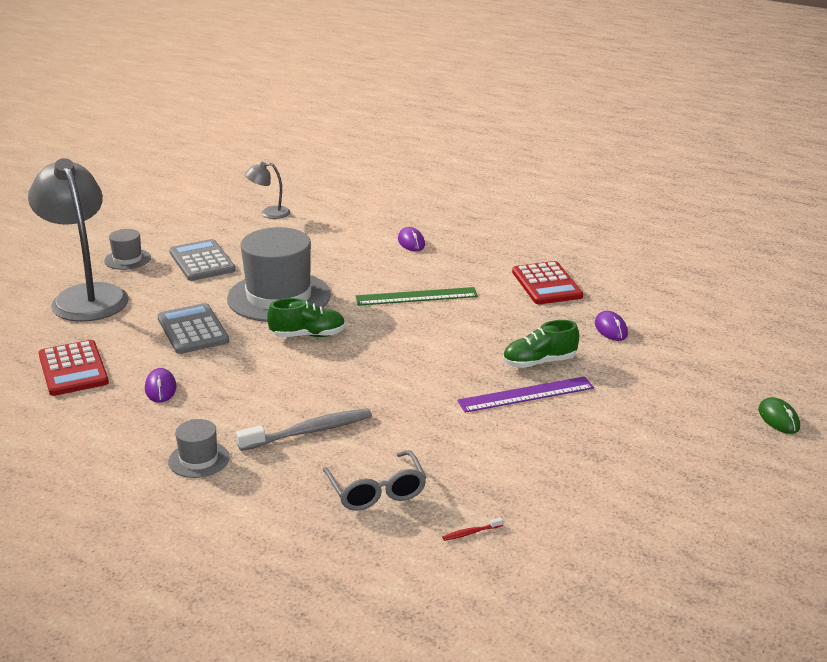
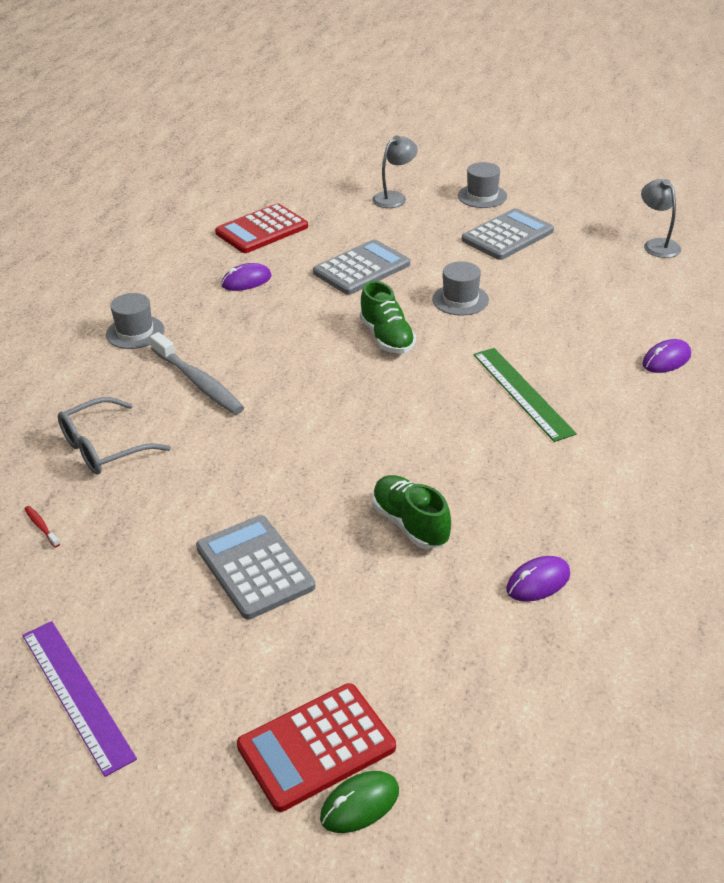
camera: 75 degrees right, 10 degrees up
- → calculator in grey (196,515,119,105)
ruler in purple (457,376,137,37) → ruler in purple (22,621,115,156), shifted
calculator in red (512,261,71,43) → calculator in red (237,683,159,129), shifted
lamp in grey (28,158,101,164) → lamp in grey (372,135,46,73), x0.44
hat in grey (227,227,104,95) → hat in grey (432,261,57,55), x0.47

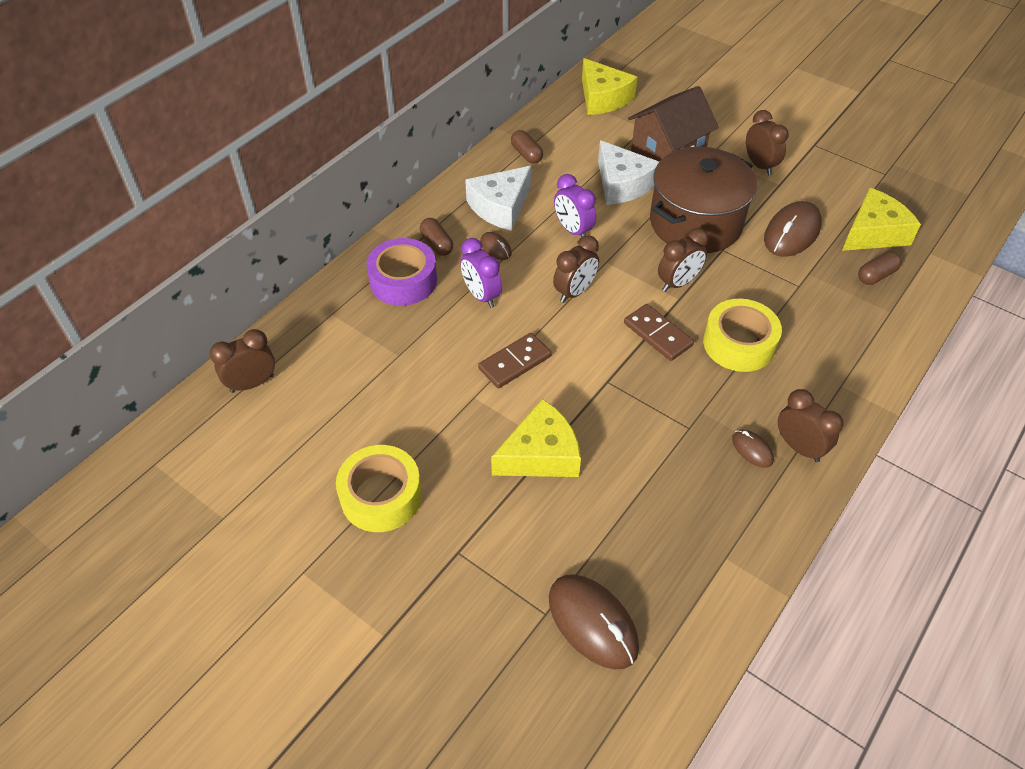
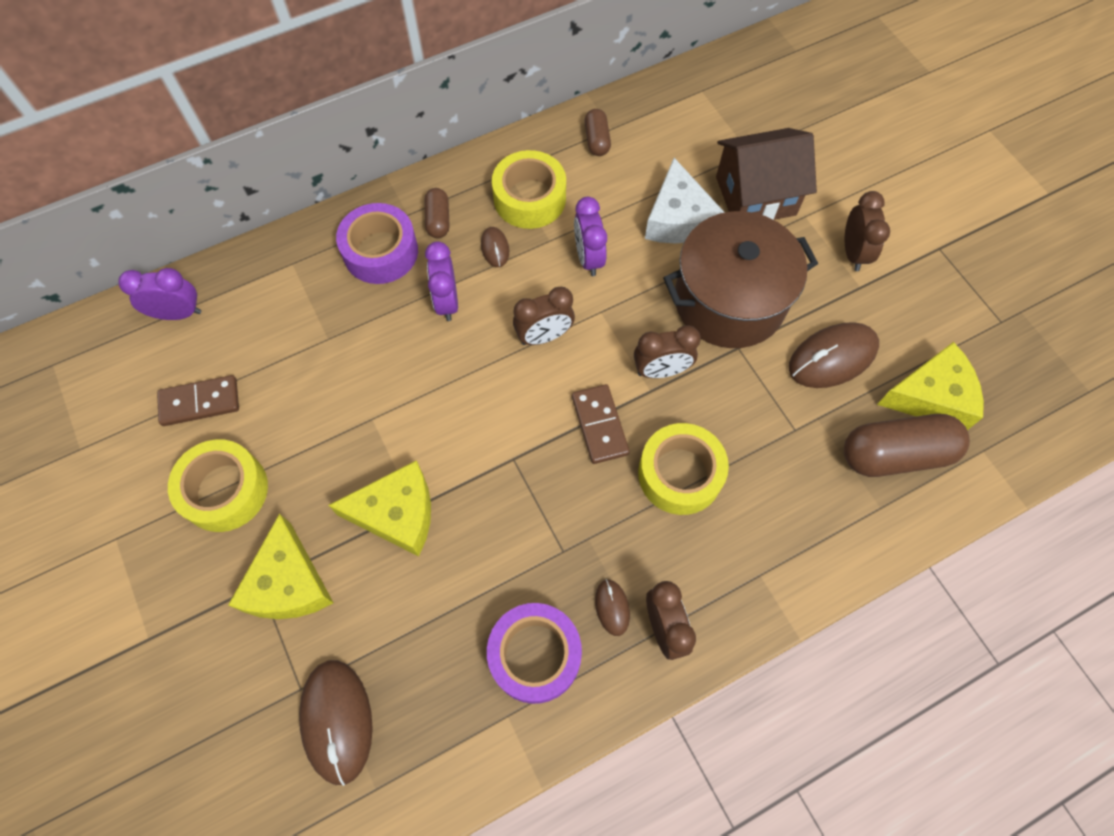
camera: 25 degrees right, 15 degrees up
- → tape in purple (487,603,95,101)
domino in brown (478,333,74,55) → domino in brown (157,375,82,51), shifted
cheese in yellow (582,58,55,57) → cheese in yellow (228,513,105,106), shifted
cheese in white (465,166,66,65) → tape in yellow (492,150,74,79)
clock in brown (209,329,66,64) → clock in purple (119,268,82,52)
capsule in brown (858,252,44,33) → capsule in brown (844,414,126,63), x1.94

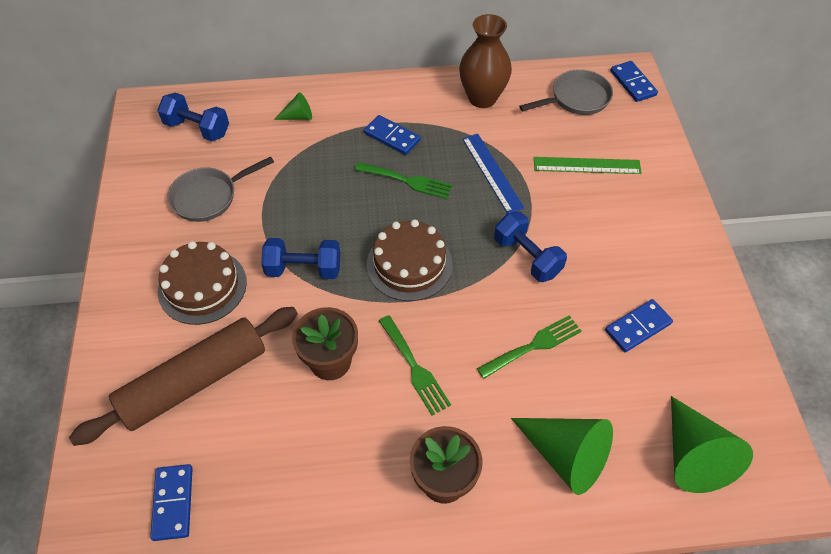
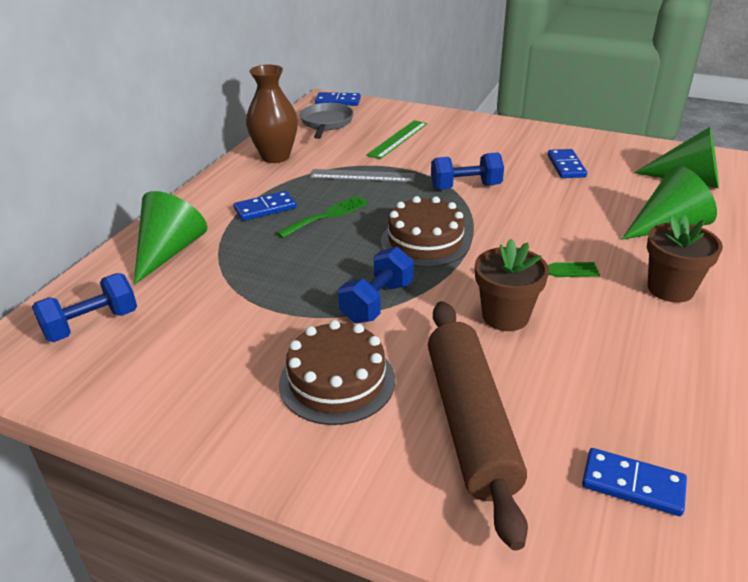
camera: 60 degrees left, 20 degrees down
pan in grey (167,156,107,66) → -
fork in green (477,315,105,64) → -
ruler in blue (462,134,62,79) → ruler in grey (310,169,105,13)
cone in green (274,92,38,28) → cone in green (134,191,73,94), x1.99

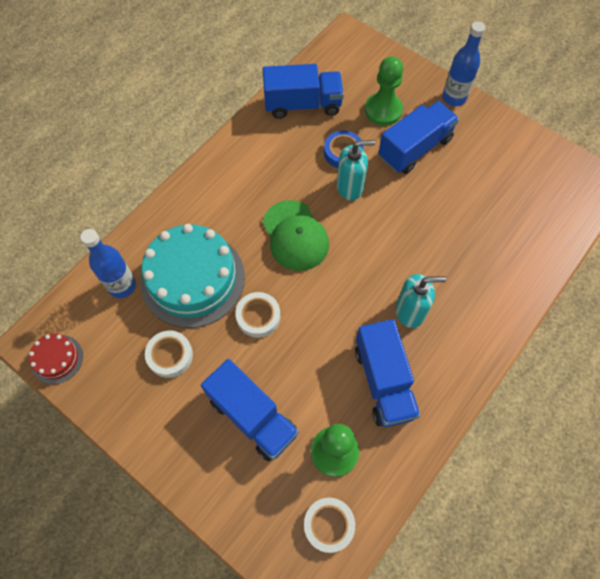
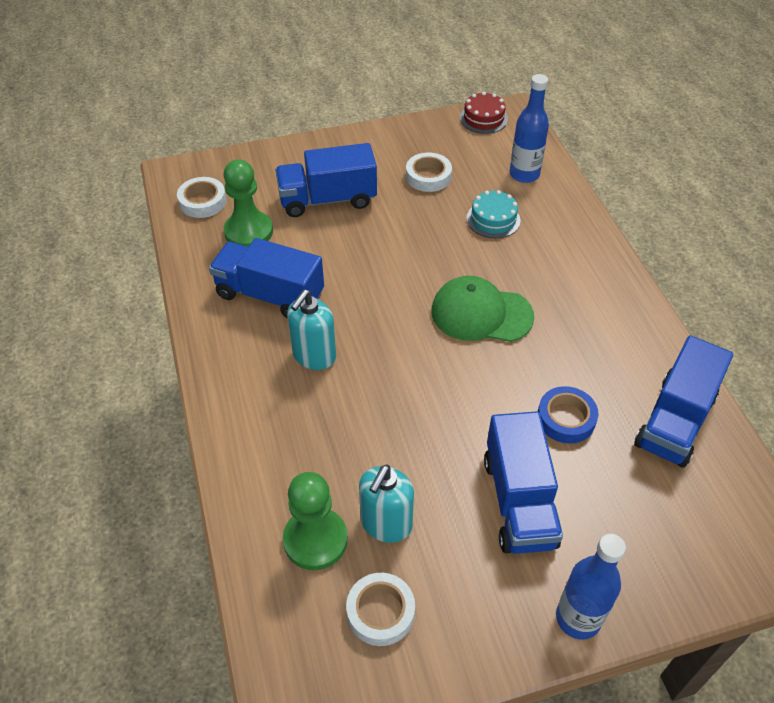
camera: 125 degrees right, 15 degrees down
tape in white (235,292,45,46) → tape in white (346,573,69,73), shifted
soap dispenser in turquoise (337,140,38,61) → soap dispenser in turquoise (359,465,55,78), shifted
pawn in green (365,56,38,70) → pawn in green (283,472,65,98), shifted
cake in turquoise (141,224,104,104) → cake in turquoise (467,190,54,48), x0.46

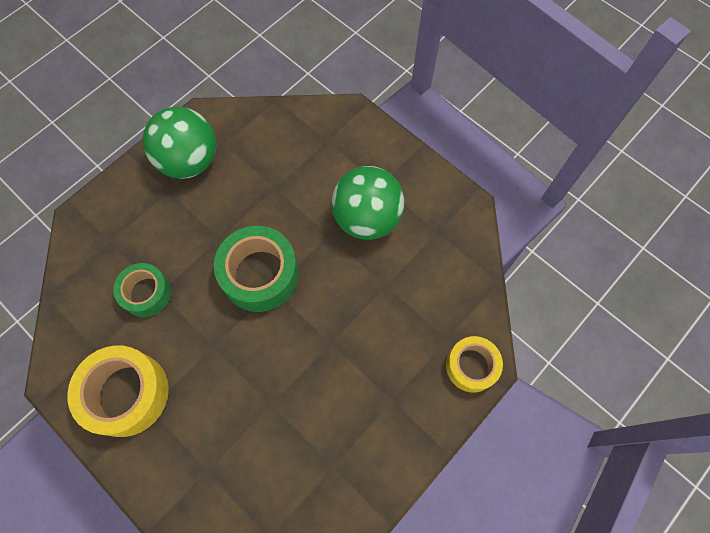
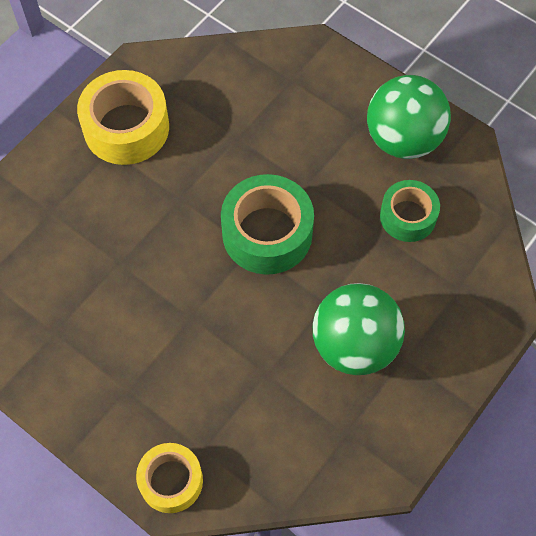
camera: 85 degrees right, 5 degrees down
tape in green (113,263,59,54) → tape in green (380,180,60,62), shifted

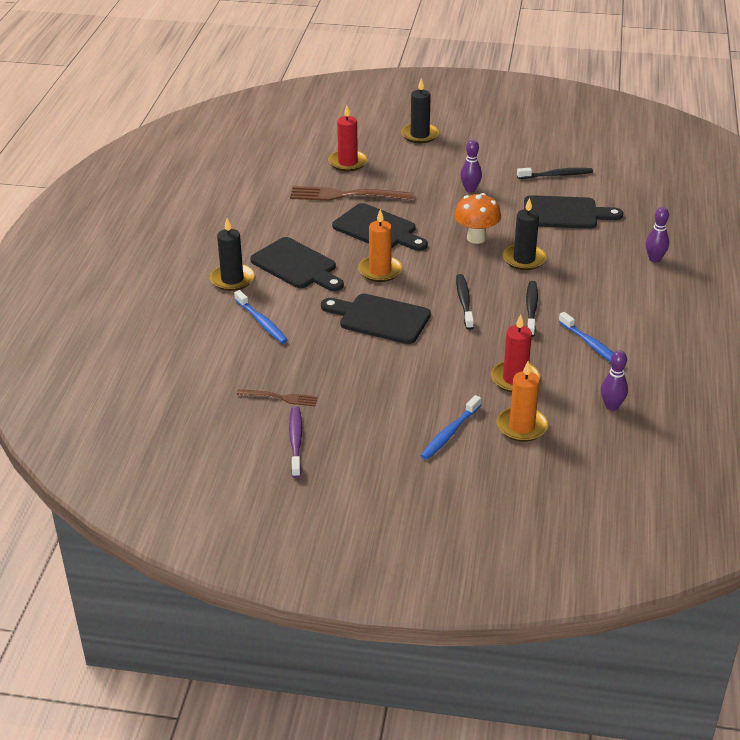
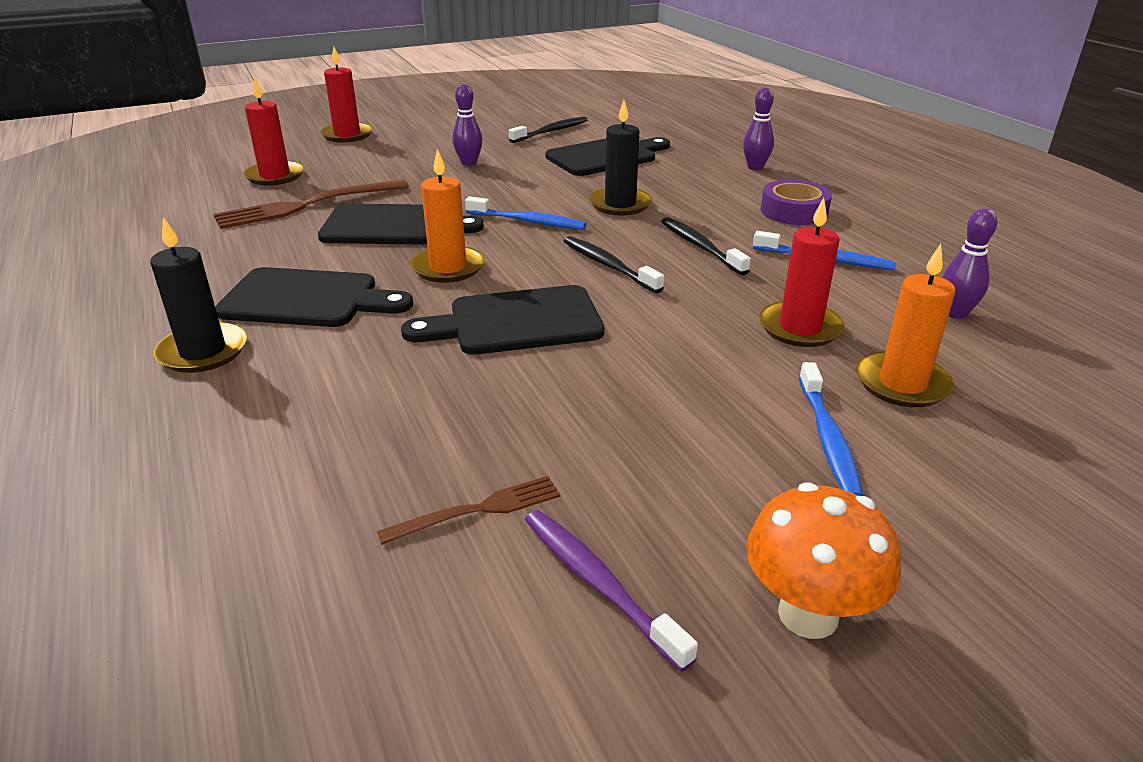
camera: 35 degrees left, 5 degrees down
- → tape in purple (761,180,71,45)
toothbrush in blue (234,290,54,53) → toothbrush in blue (465,196,122,34), shifted
mushroom in orange (454,193,47,51) → mushroom in orange (746,482,154,157), shifted
candle in black (401,78,38,65) → candle in red (320,46,53,96)

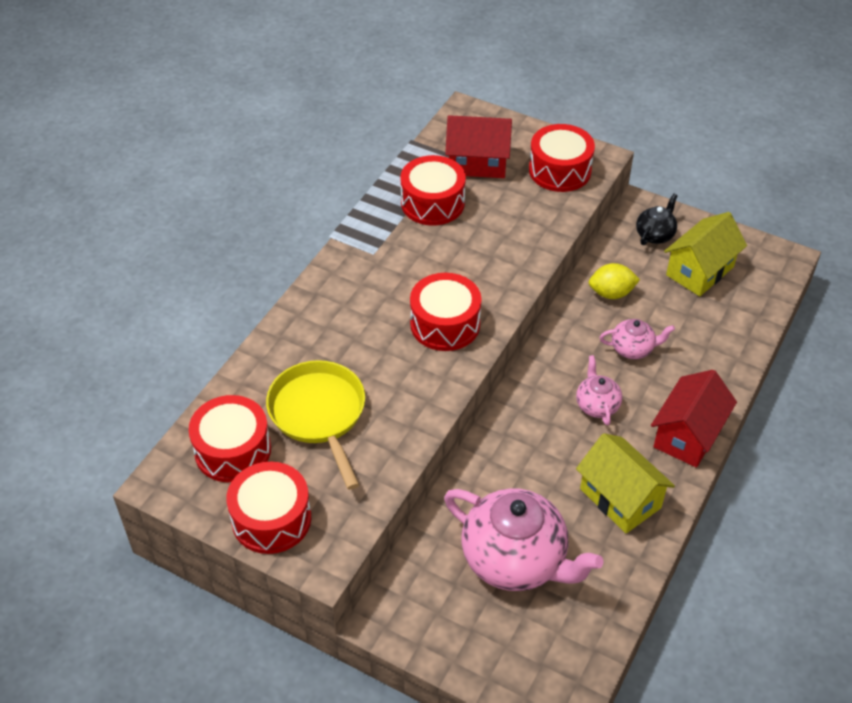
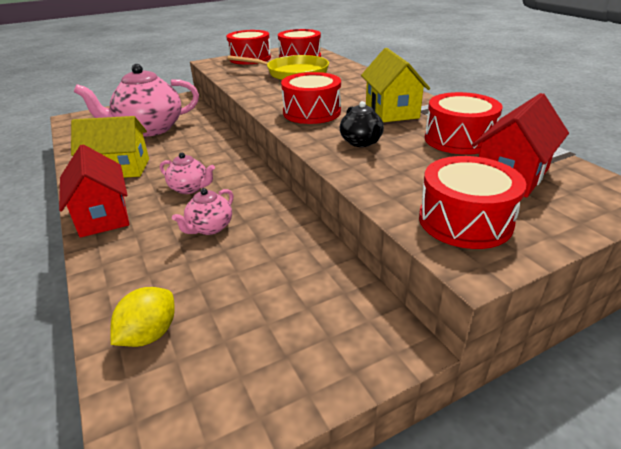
camera: 125 degrees right, 15 degrees down
lemon in yellow (589,263,51,36) → lemon in yellow (110,287,65,60), shifted
teapot in black (636,194,42,51) → teapot in black (340,101,44,46), shifted
house in yellow (664,212,83,84) → house in yellow (361,48,69,74), shifted

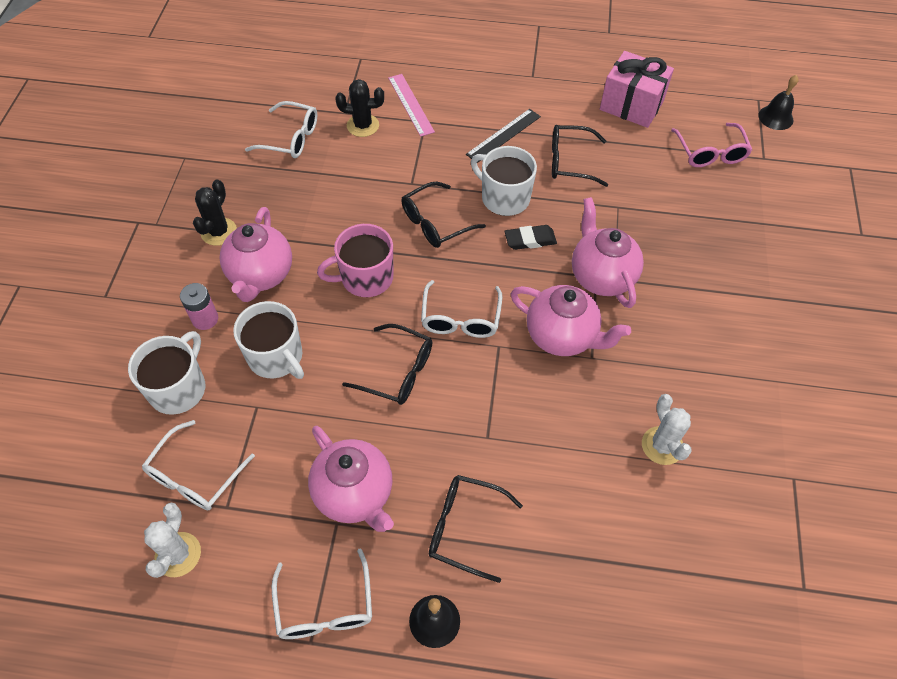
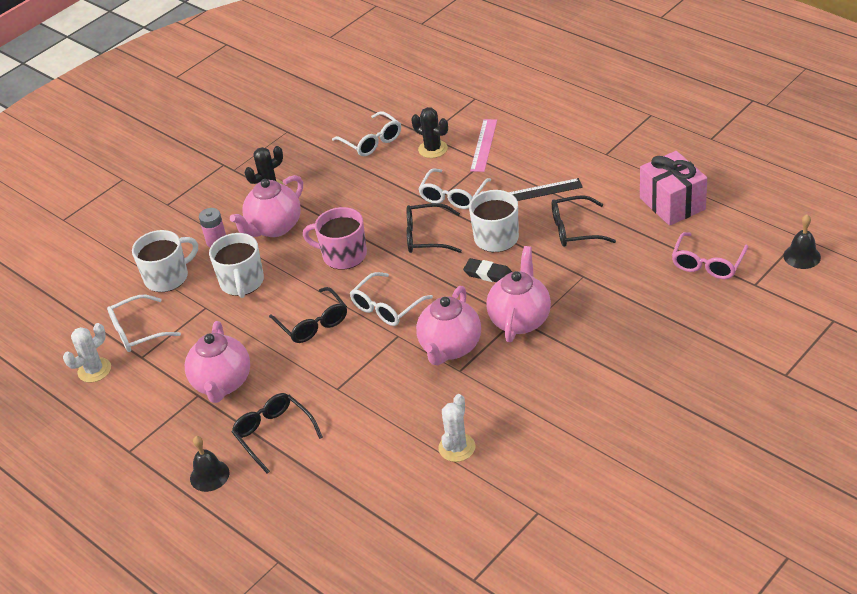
camera: 40 degrees right, 15 degrees down
glasses in white (272,548,100,91) → glasses in white (418,168,73,41), shifted
teapot in pink (511,285,120,71) → teapot in pink (416,286,65,79), 45 degrees clockwise
glasses in black (552,125,56,62) → glasses in black (552,195,64,52), 45 degrees counterclockwise

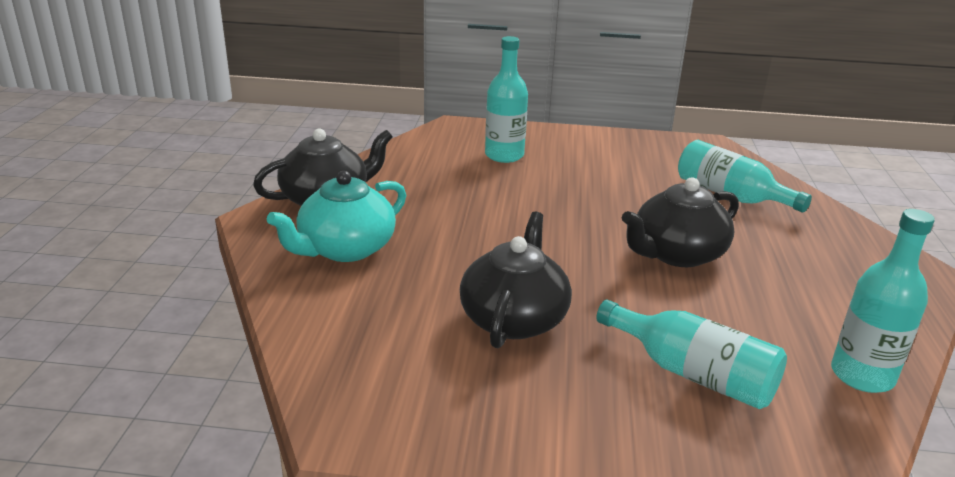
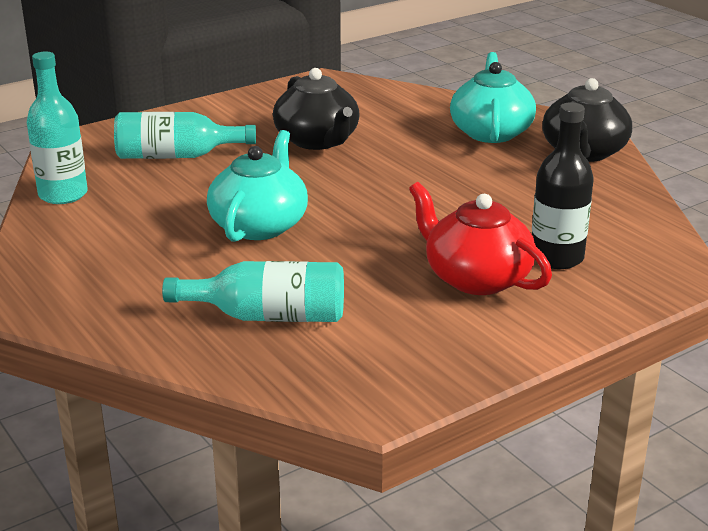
camera: 140 degrees right, 0 degrees up
- → teapot in red (409,182,143,113)
bottle in turquoise (485,36,43,127) → bottle in black (532,102,62,167)
teapot in black (622,177,117,90) → teapot in turquoise (207,130,101,112)

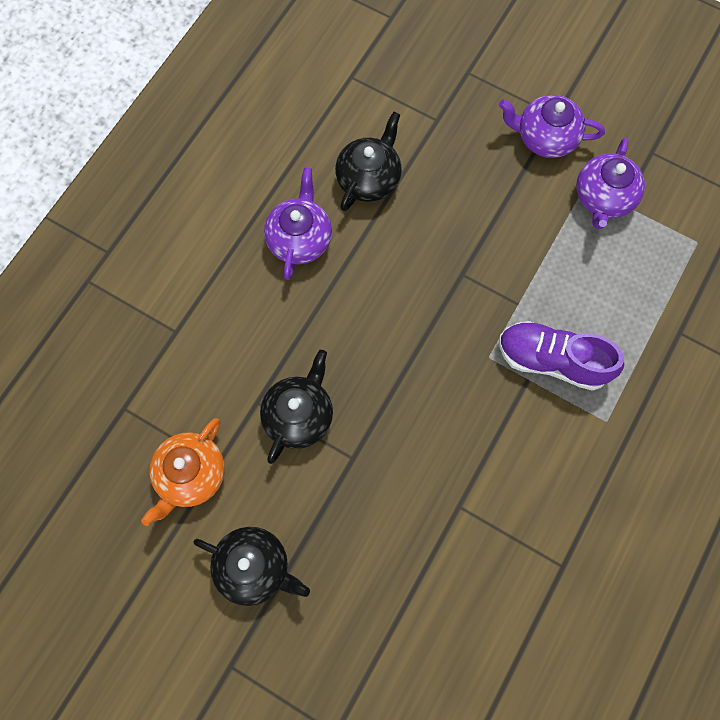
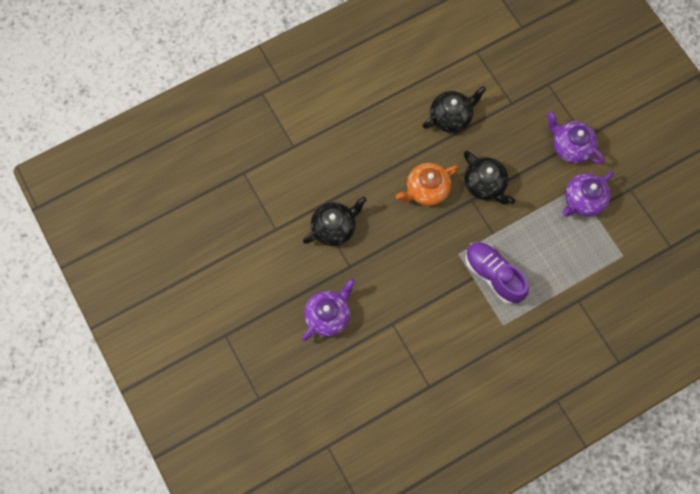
camera: 30 degrees right, 0 degrees up
teapot in orange (141,418,84,108) → teapot in orange (396,163,63,43), shifted
teapot in black (194,527,116,79) → teapot in black (464,151,51,53), shifted
teapot in purple (264,167,68,113) → teapot in purple (302,279,53,62), shifted

